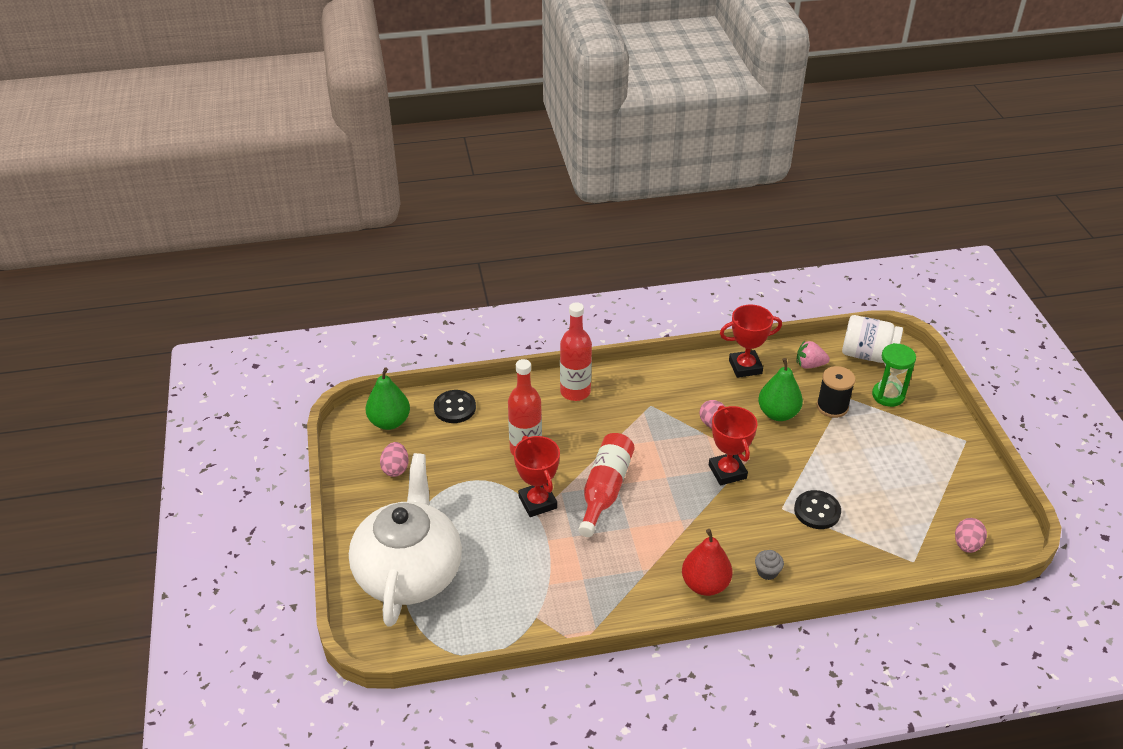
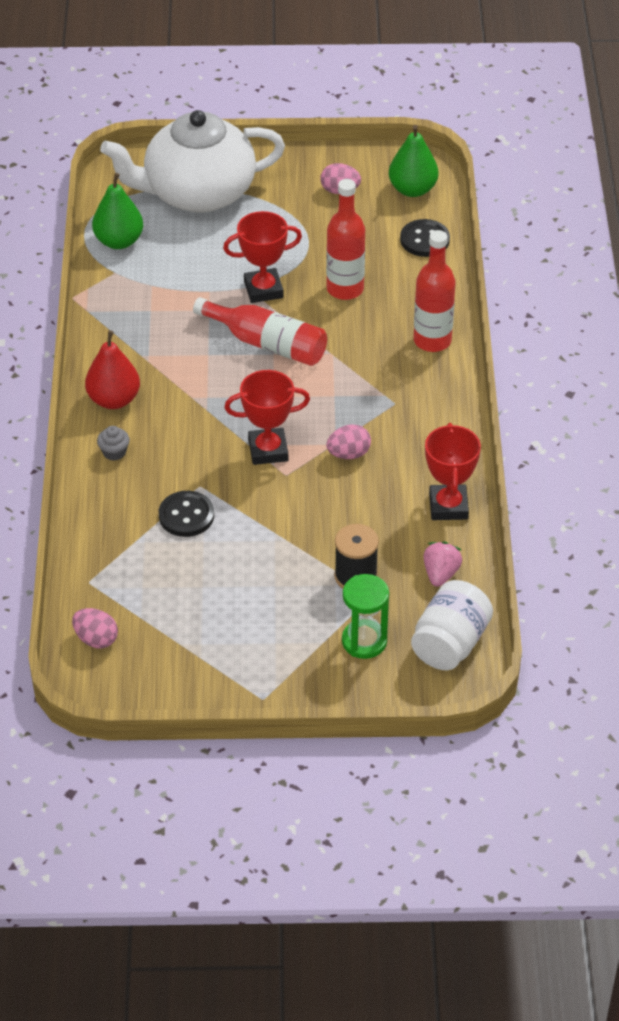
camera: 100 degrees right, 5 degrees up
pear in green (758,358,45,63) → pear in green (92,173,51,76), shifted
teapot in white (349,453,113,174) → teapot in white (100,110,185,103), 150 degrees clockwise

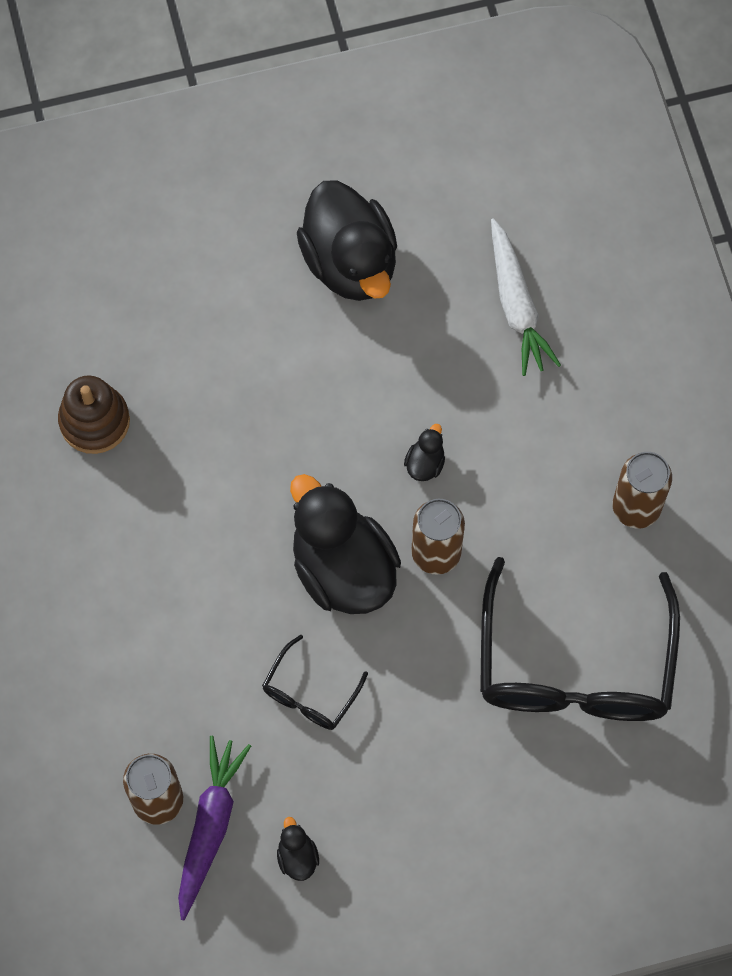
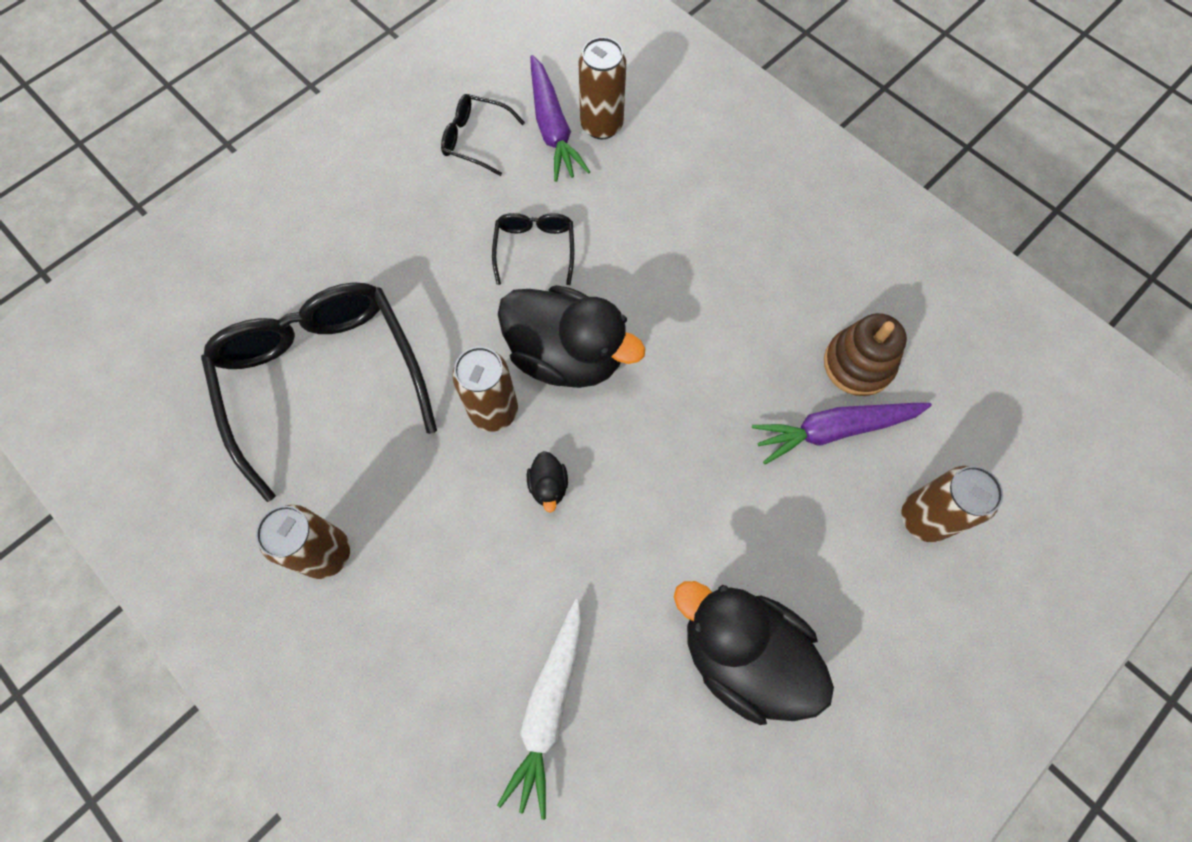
camera: 150 degrees right, 0 degrees up
- → carrot in purple (752,403,180,62)
- → can in brown (901,466,102,76)
duck in black (277,817,42,64) → glasses in black (441,94,84,82)
carrot in white (491,218,70,158) → carrot in white (497,599,85,221), 120 degrees counterclockwise

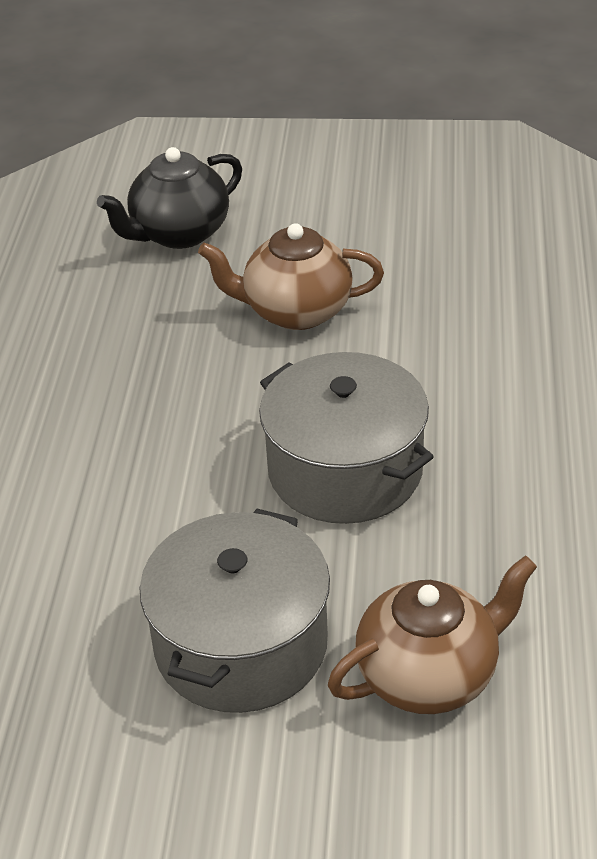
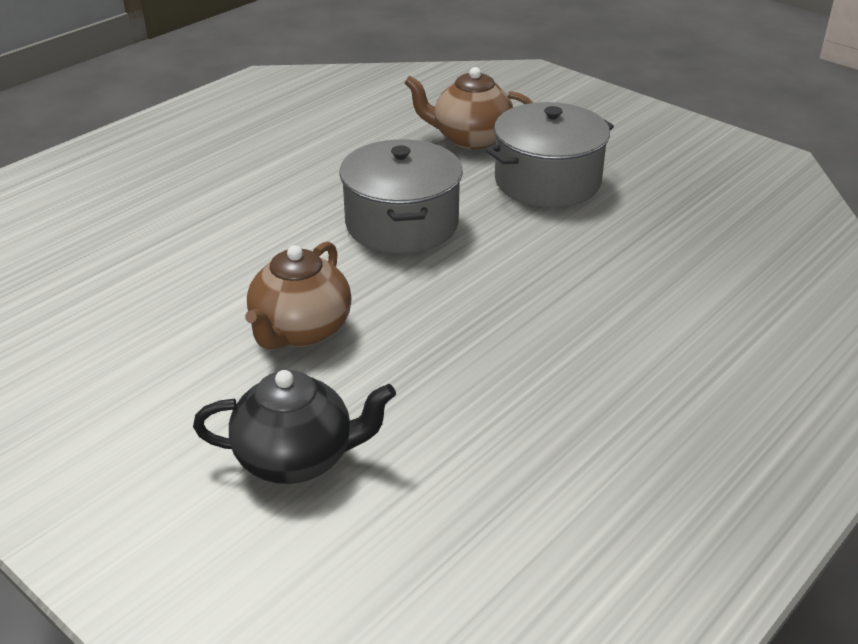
camera: 145 degrees left, 5 degrees down
teapot in brown (198,223,186,107) → teapot in brown (245,241,107,109), 75 degrees clockwise

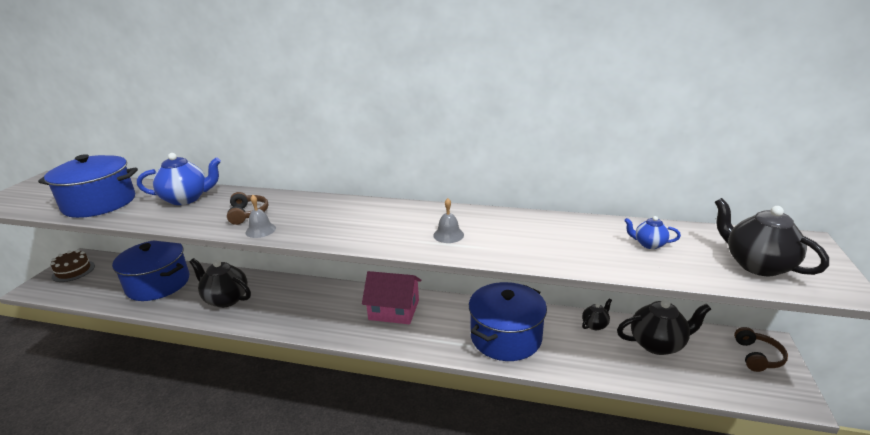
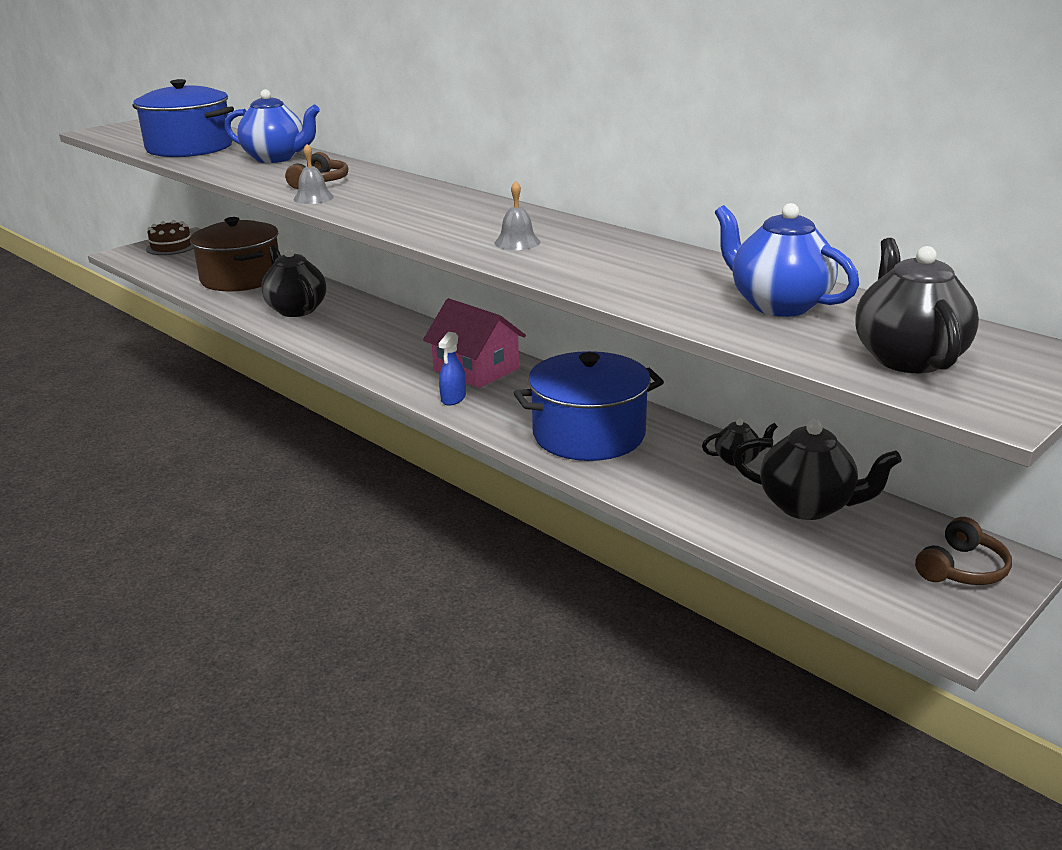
camera: 30 degrees right, 0 degrees up
- → spray bottle in blue (438,332,28,74)
pot in blue (112,241,77,60) → pot in brown (190,217,89,75)
teapot in blue (624,216,57,33) → teapot in blue (715,203,144,114), x1.92

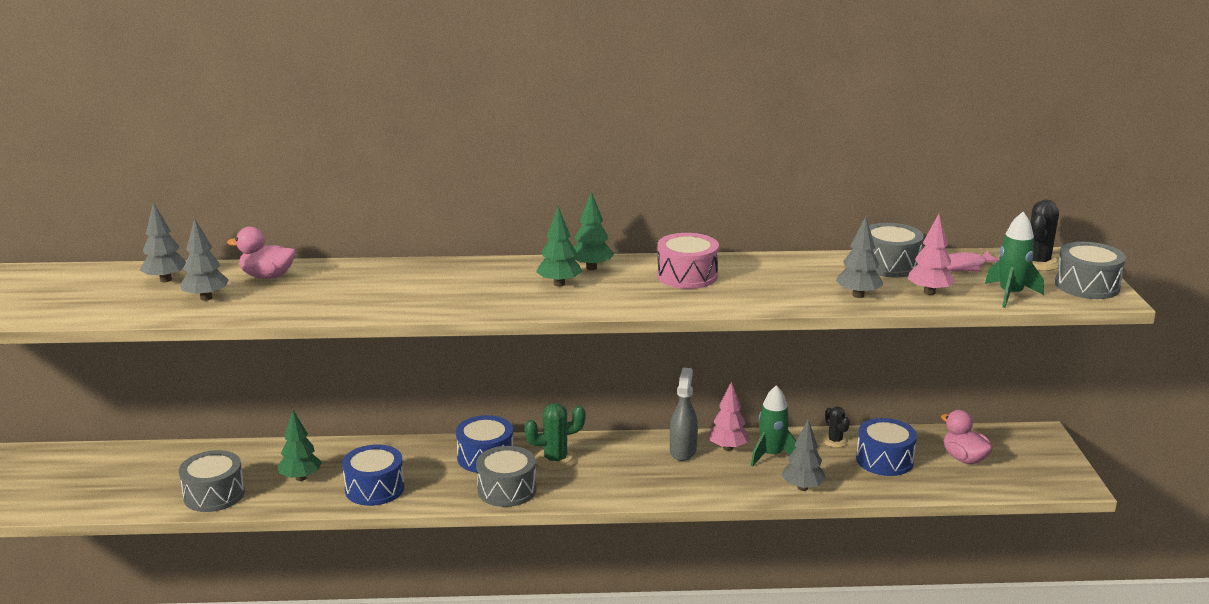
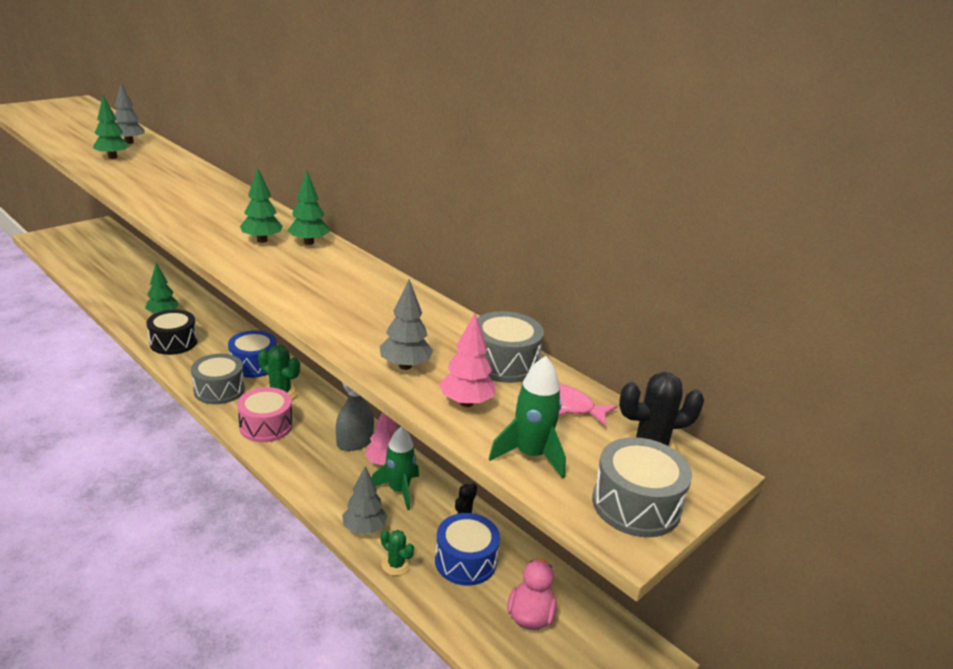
camera: 45 degrees right, 5 degrees up
drum in grey (179,450,66,62) → -
duck in pink (227,227,69,52) → -
- → cactus in green (381,530,33,46)
drum in pink (657,233,62,56) → drum in pink (237,387,56,55), shifted
tree in grey (180,218,48,83) → tree in green (93,95,36,64)
drum in blue (342,445,63,61) → drum in black (146,309,51,46)

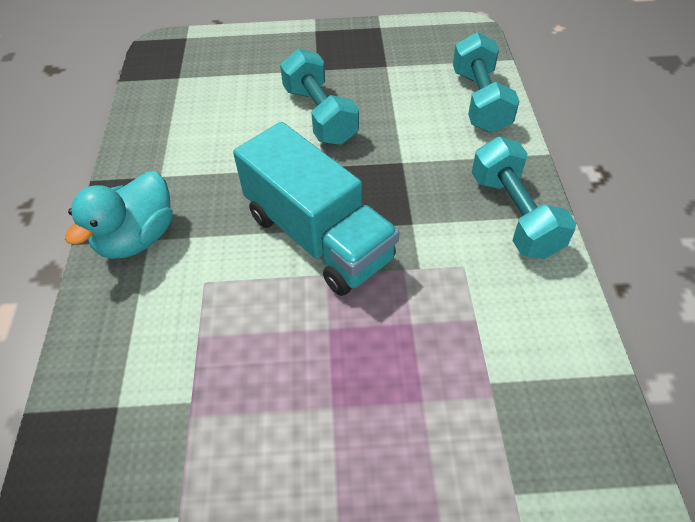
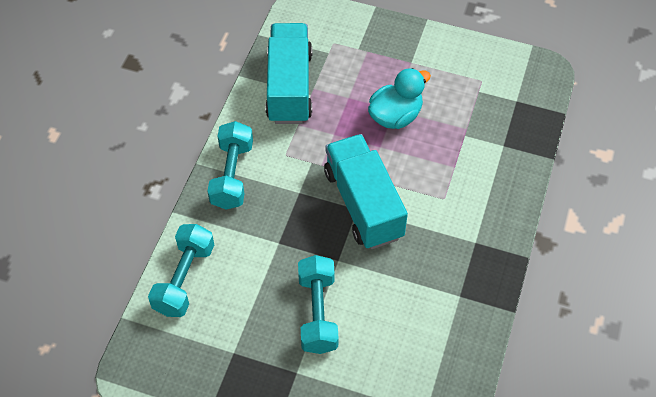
camera: 160 degrees left, 5 degrees up
- → truck in turquoise (265,23,47,101)
duck in turquoise (65,171,108,88) → duck in turquoise (368,68,63,61), shifted

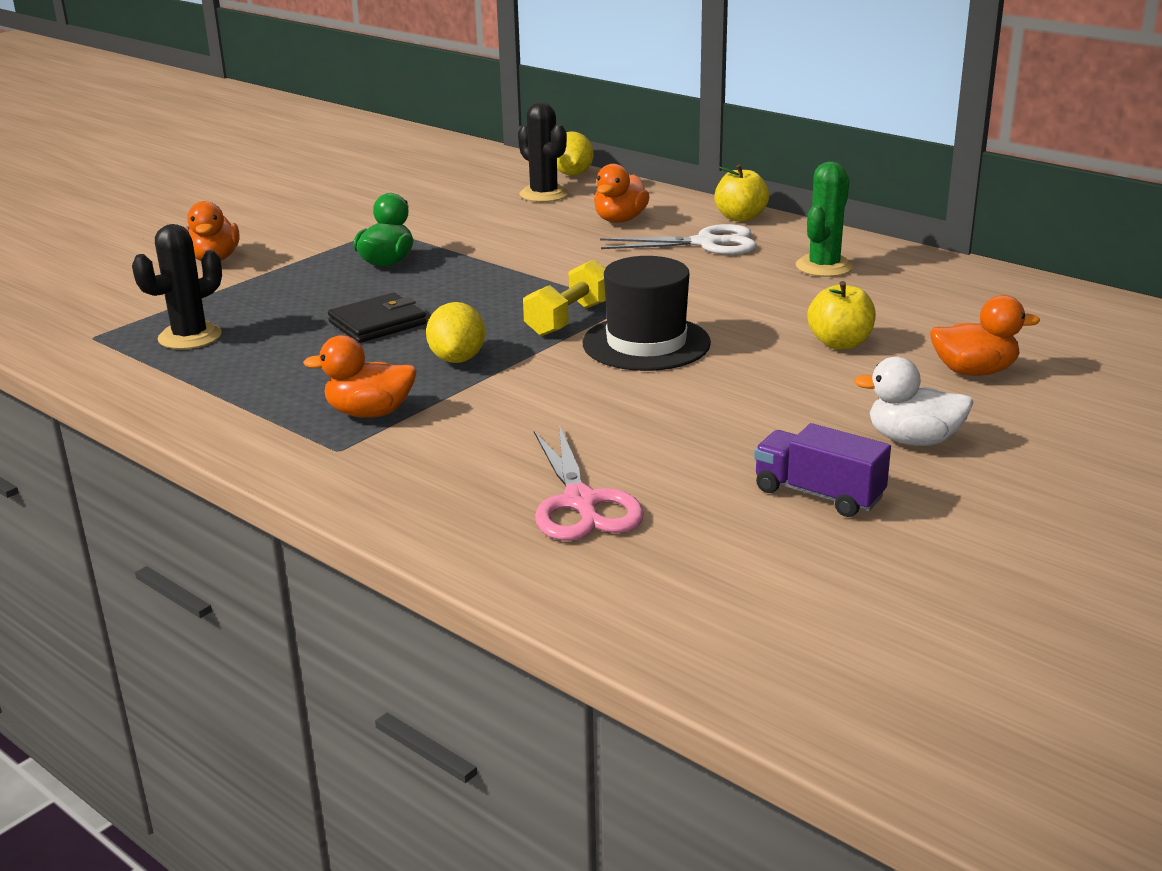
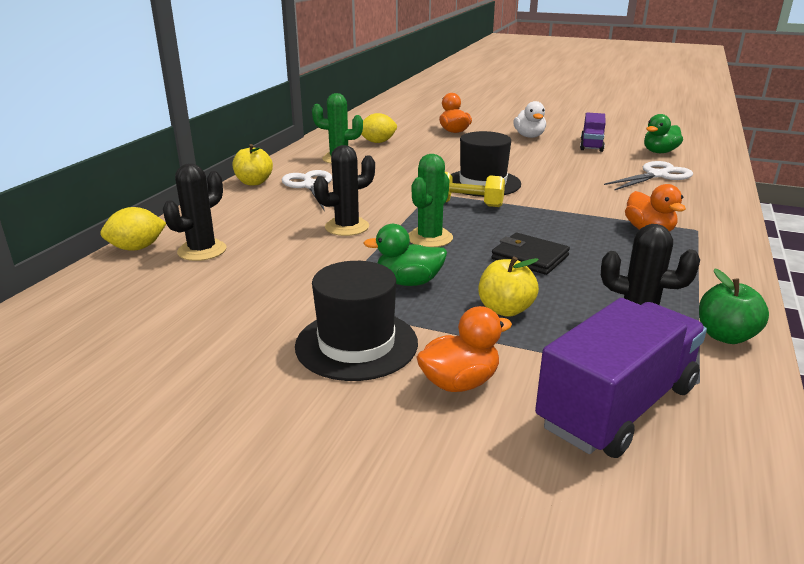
camera: 110 degrees left, 0 degrees up
duck in orange (594,164,56,59) → -
- → hat in black (295,261,123,120)
- → cactus in black (314,145,61,91)
- → cactus in green (408,154,45,93)
- → truck in purple (535,298,172,160)
- → duck in green (644,114,39,39)
- → apple in green (699,268,70,76)
lemon in yellow (426,302,59,61) → lemon in yellow (361,113,36,30), shifted
apple in yellow (807,281,69,69) → apple in yellow (479,256,60,61), shifted
scissors in pink (534,425,110,116) → scissors in white (604,161,89,29)

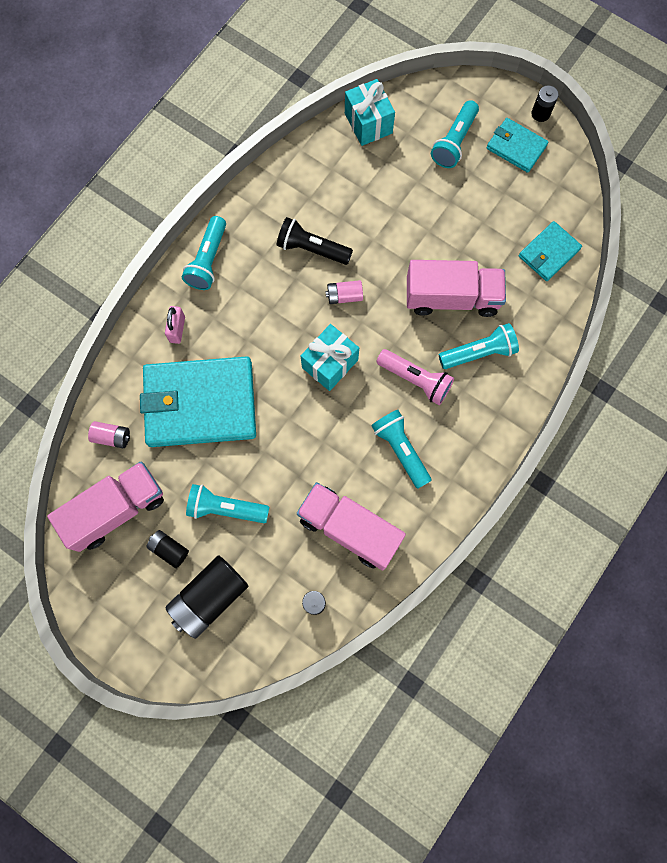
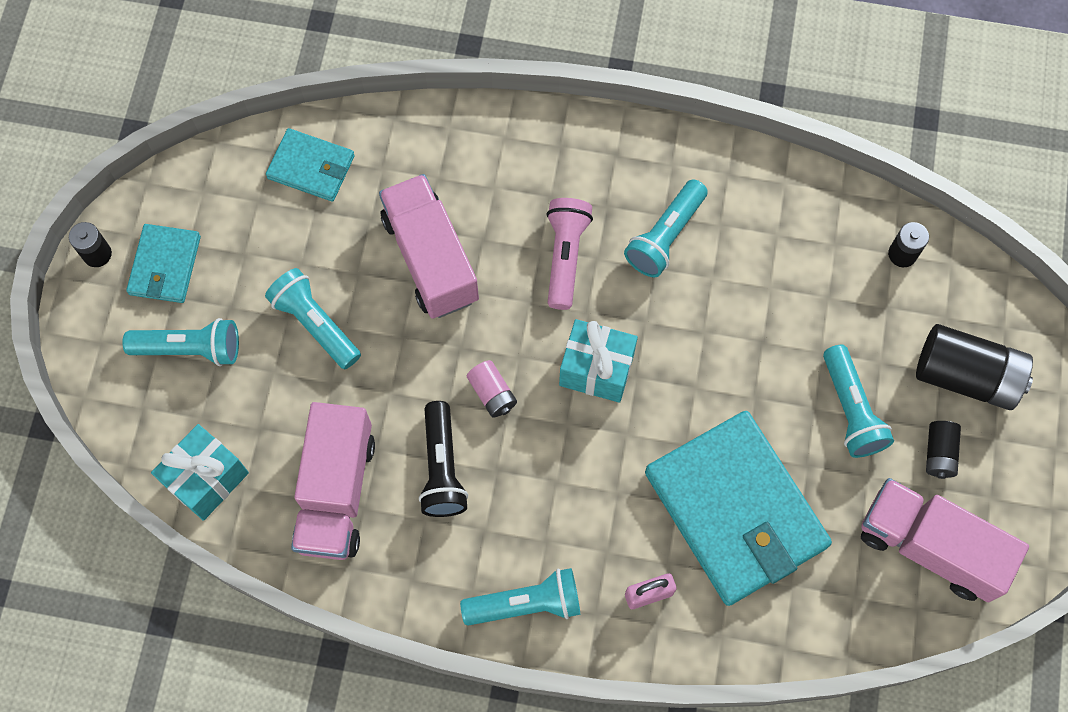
camera: 115 degrees left, 5 degrees down
battery in pink (88,421,42,27) → -
truck in pink (297,482,109,88) → truck in pink (291,402,84,158), shifted
flashlight in turquoise (439,323,80,46) → flashlight in turquoise (265,268,96,101), shifted

